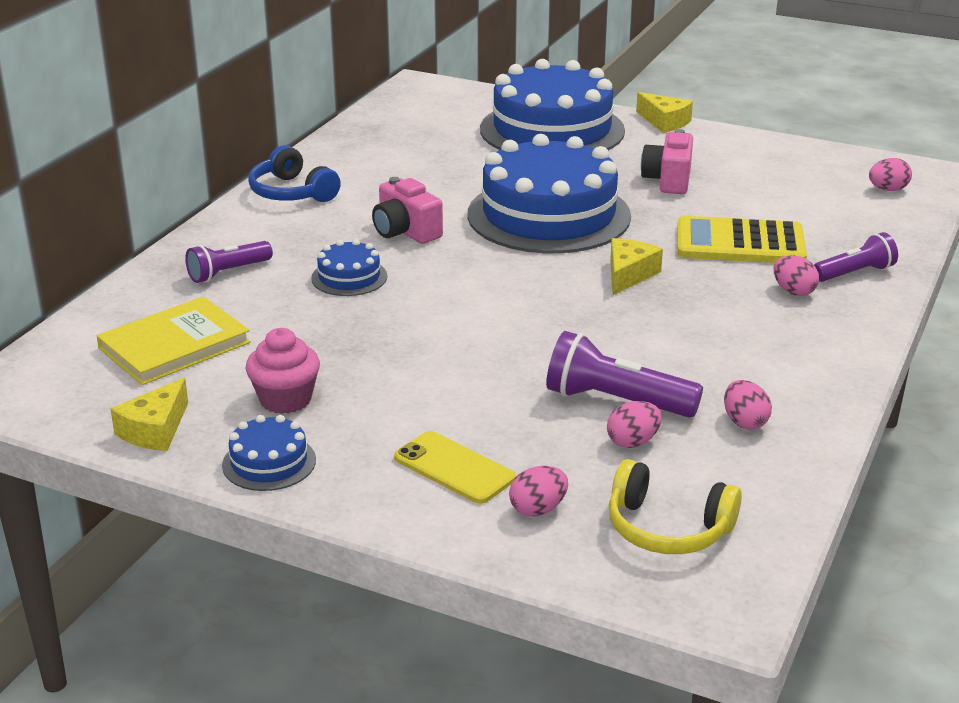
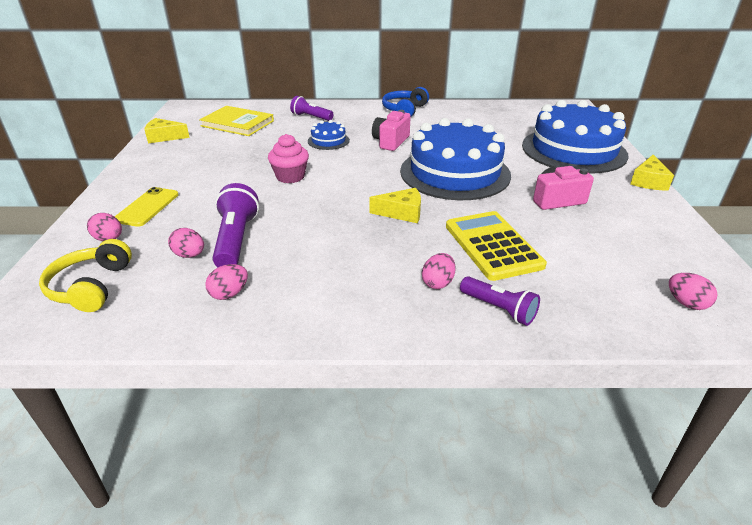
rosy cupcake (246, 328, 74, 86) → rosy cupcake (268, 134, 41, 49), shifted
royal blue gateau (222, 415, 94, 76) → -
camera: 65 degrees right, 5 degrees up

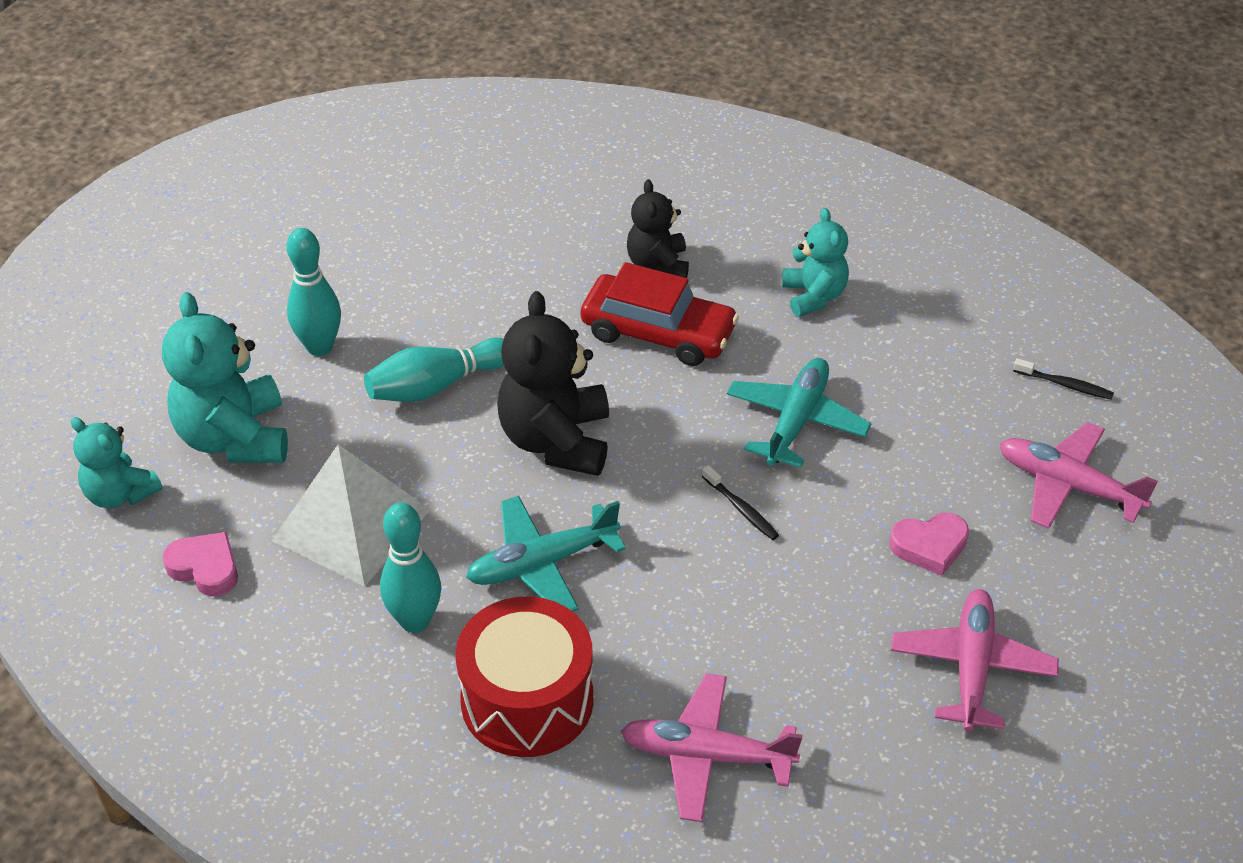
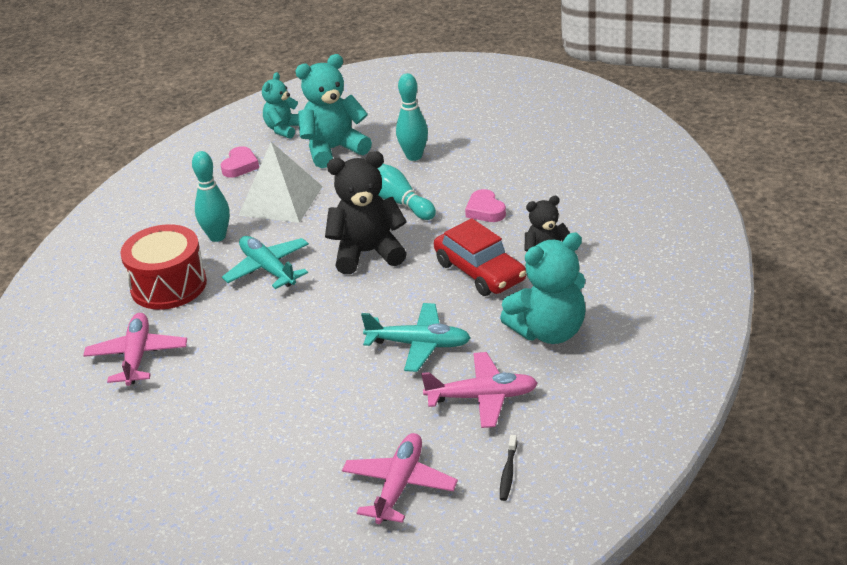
rosy plane (891, 589, 168, 143) → rosy plane (421, 352, 117, 76), shifted
red car (581, 262, 158, 104) → red car (434, 218, 92, 78), 45 degrees counterclockwise
rosy heart (889, 513, 80, 63) → rosy heart (465, 189, 41, 33), shifted
teal teddy (782, 208, 67, 109) → teal teddy (500, 232, 86, 112), x1.64
black toothbrush (702, 465, 77, 75) → -
camera: 80 degrees right, 10 degrees down

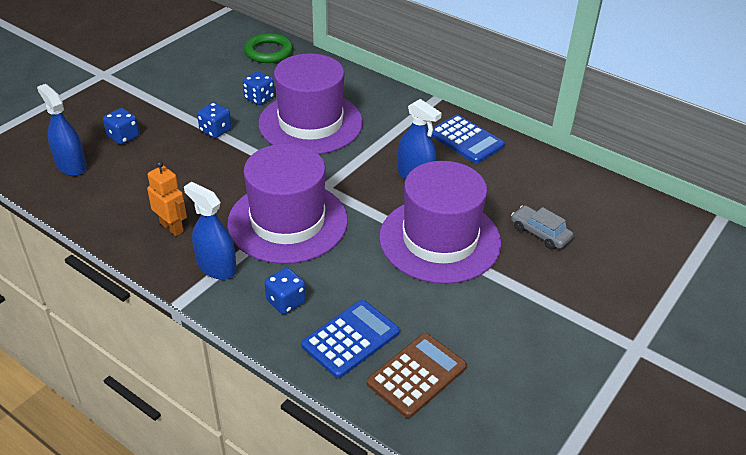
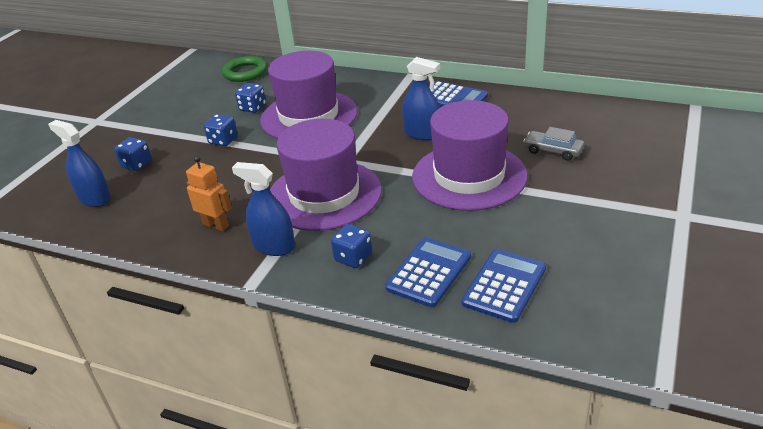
dark brown calculator (367, 333, 100, 85) → royal blue calculator (462, 249, 84, 74)
camera: 10 degrees left, 5 degrees down

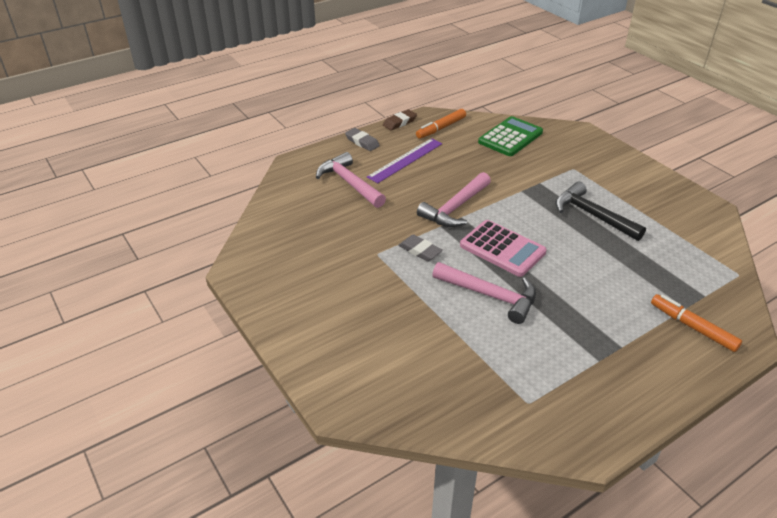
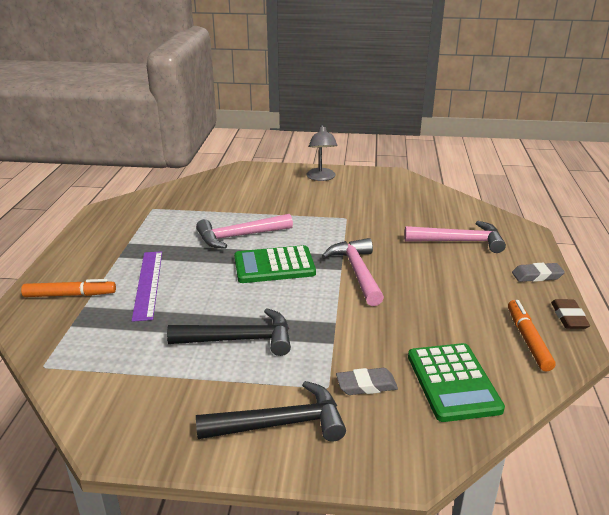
violet measuring stick (367, 138, 75, 45) → violet measuring stick (132, 251, 30, 71), shifted
- → black carpenter's hammer (196, 381, 150, 61)
rosy calculator (460, 220, 87, 57) → leaf-green calculator (234, 245, 82, 38)
- → ash-grey desk lamp (306, 125, 31, 56)
ash-grey gum eraser (398, 234, 45, 27) → ash-grey gum eraser (336, 368, 62, 27), shifted
camera: 130 degrees right, 10 degrees down

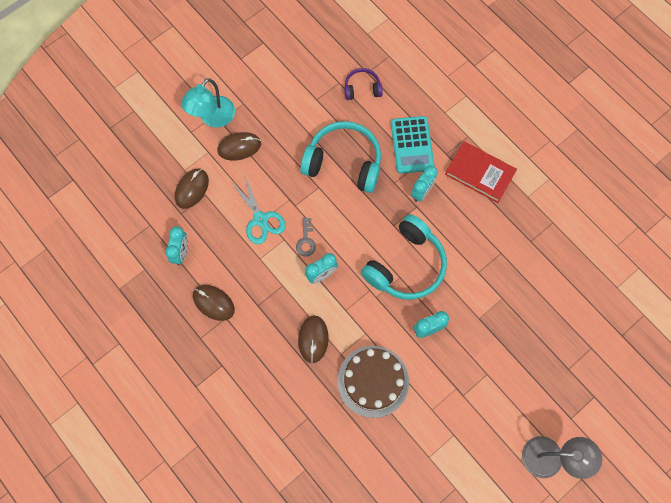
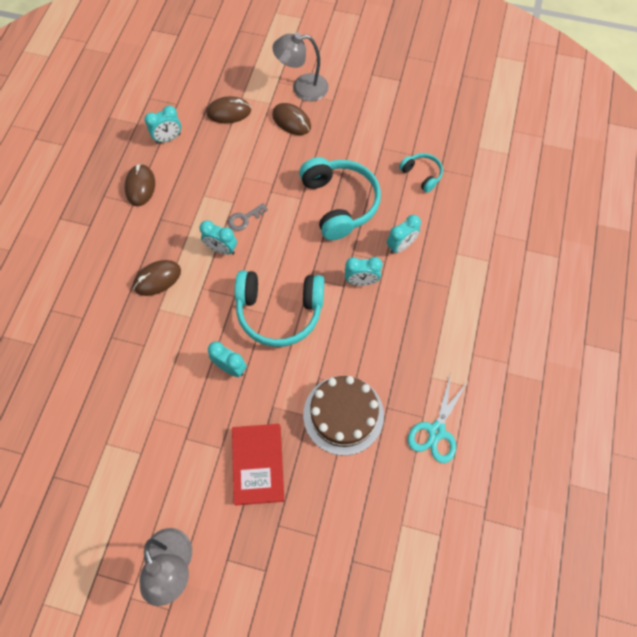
red hardcover (445, 141, 72, 62) → red hardcover (232, 424, 52, 81), shifted
teal desk lamp (181, 78, 54, 50) → ash-grey desk lamp (272, 32, 56, 69)
dark brown gateau (337, 346, 72, 72) → dark brown gateau (303, 376, 81, 79), shifted
teal calculator (391, 116, 44, 58) → teal bedside clock (387, 215, 34, 39)
violet over-ear headphones (344, 68, 39, 32) → teal over-ear headphones (399, 153, 44, 40)
teal pair of scissors (231, 174, 55, 70) → teal pair of scissors (408, 373, 59, 90), shifted
camera: 55 degrees right, 5 degrees down

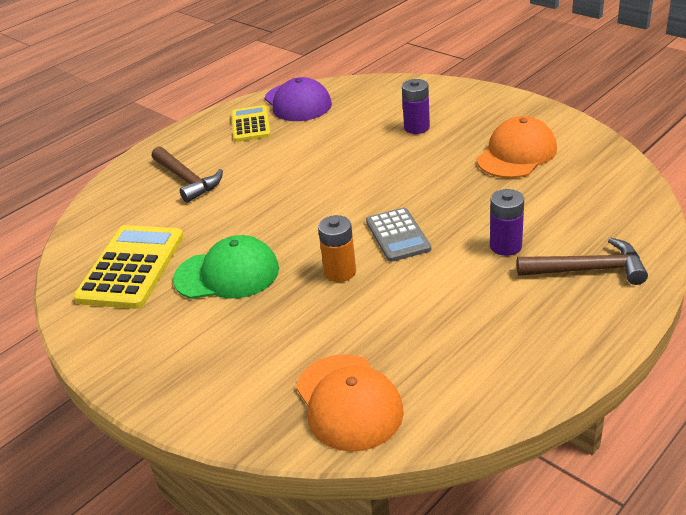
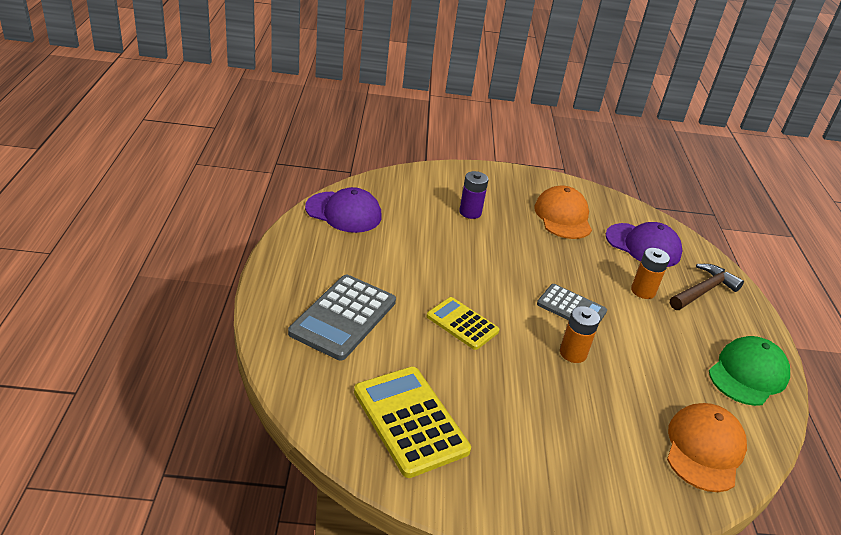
dark brown carpenter's hammer (152, 146, 71, 57) → ash-grey calculator (288, 275, 108, 86)
golden calculator (232, 105, 39, 37) → golden calculator (426, 297, 73, 53), shifted
- → violet baseball cap (606, 222, 76, 45)
violet power cell (490, 189, 34, 67) → bright orange power cell (631, 248, 39, 51)
bright orange baseball cap (296, 354, 108, 98) → bright orange baseball cap (667, 403, 80, 89), 90 degrees counterclockwise
leaf-green baseball cap (173, 235, 106, 64) → leaf-green baseball cap (709, 336, 81, 70), shifted
camera: 50 degrees left, 0 degrees up

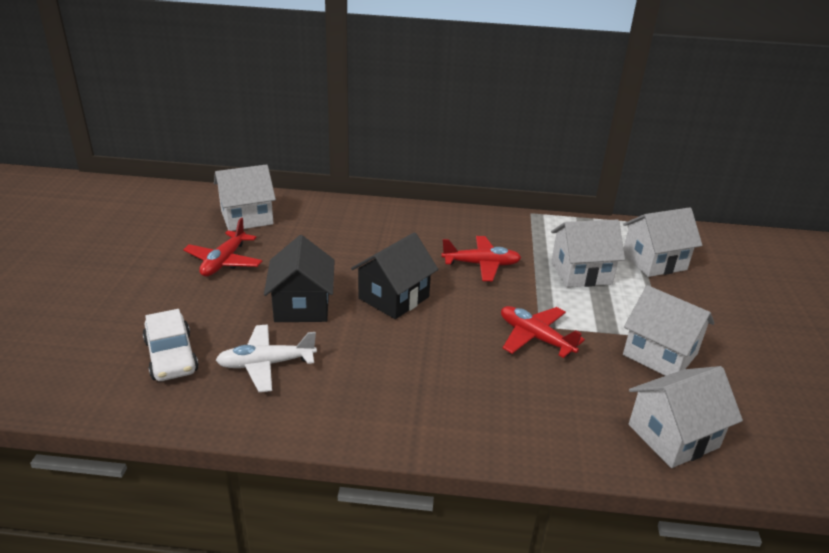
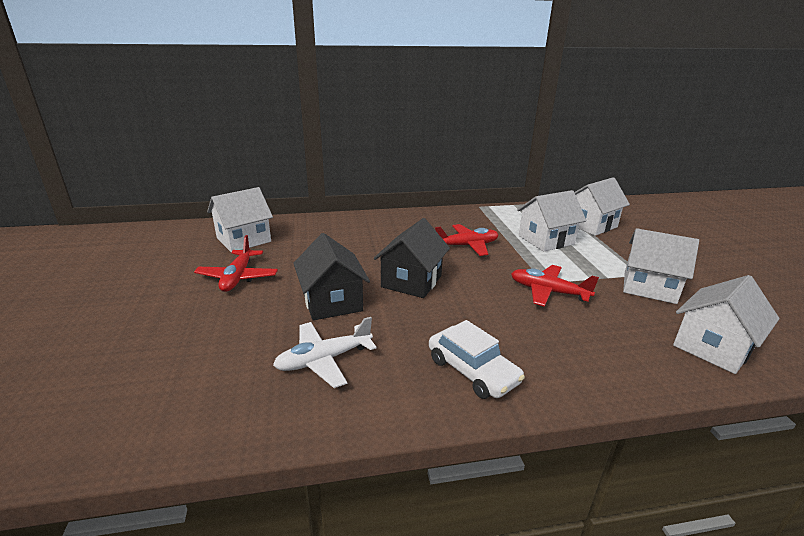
pure white car (143, 309, 56, 72) → pure white car (429, 320, 96, 79), shifted
camera: 15 degrees left, 5 degrees down

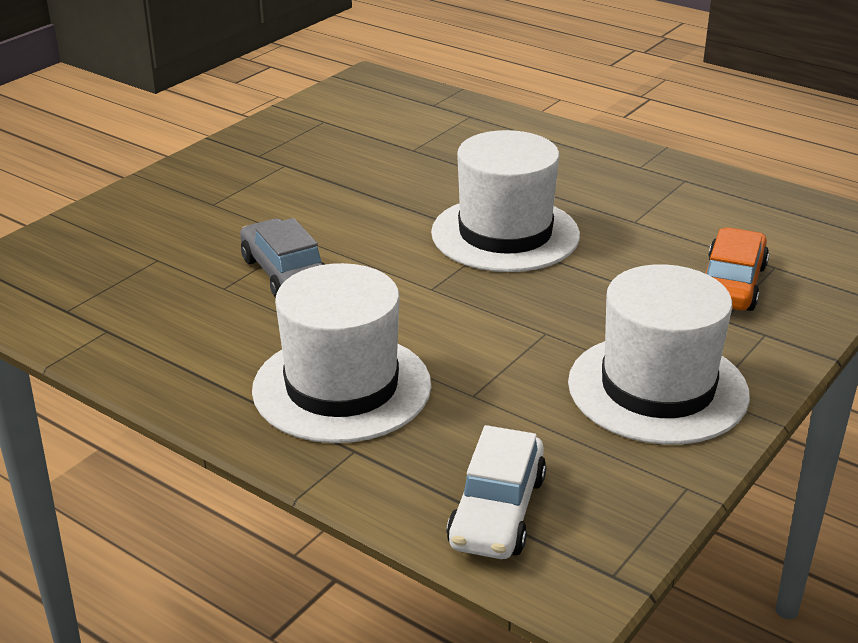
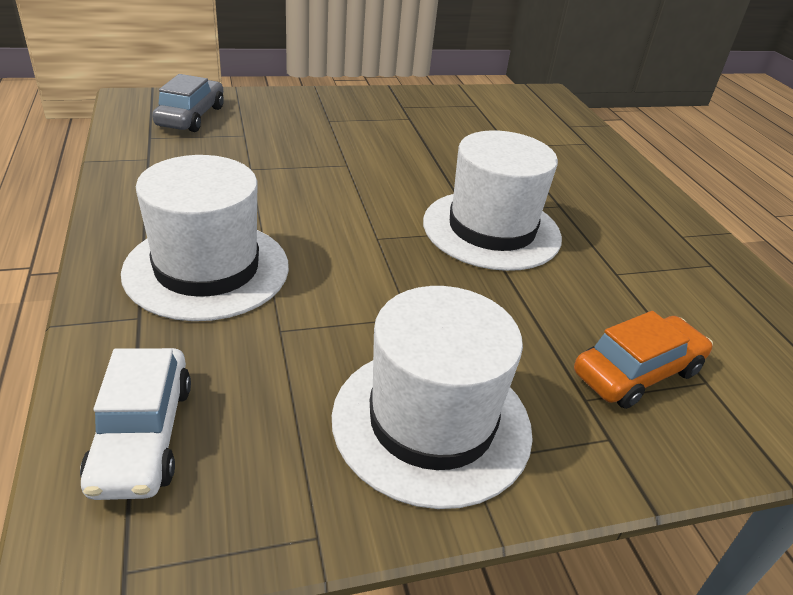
pure white car (446, 425, 100, 134) → pure white car (80, 348, 111, 152), 60 degrees counterclockwise
ash-grey car (240, 218, 85, 80) → ash-grey car (152, 74, 72, 58), shifted
camera: 35 degrees right, 5 degrees up

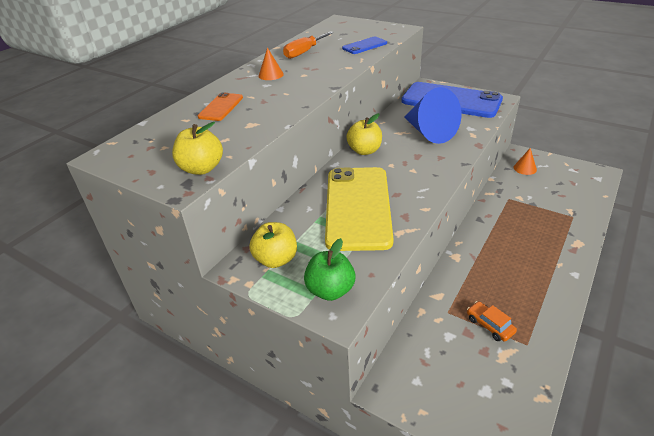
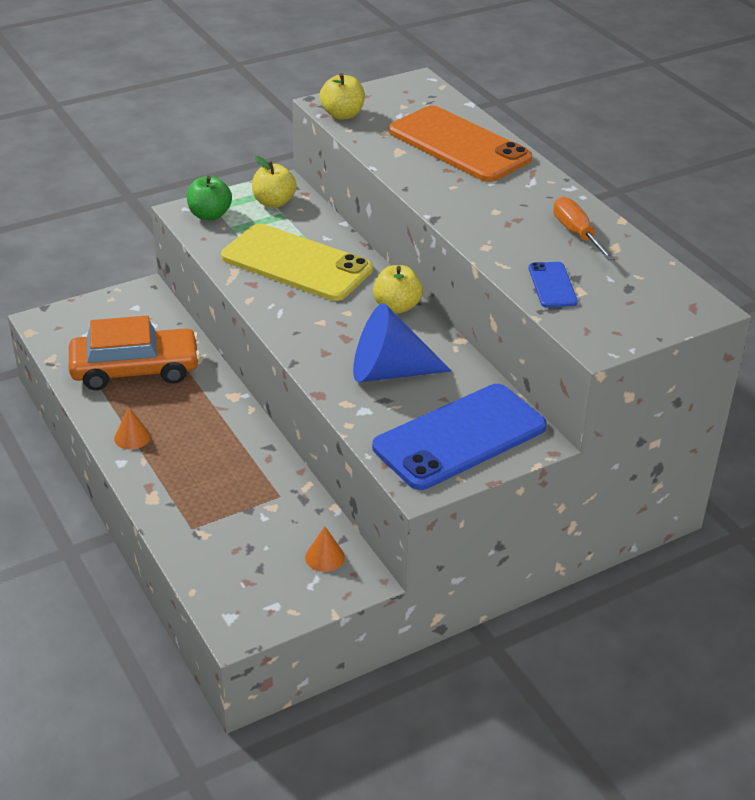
bright orange car (467, 301, 50, 41) → bright orange car (69, 316, 131, 74), x2.45
bright orange solid cone (259, 47, 25, 33) → bright orange solid cone (114, 407, 37, 43), shifted
bright orange mobile phone (197, 92, 46, 29) → bright orange mobile phone (389, 106, 143, 76), x2.23
camera: 115 degrees right, 0 degrees up

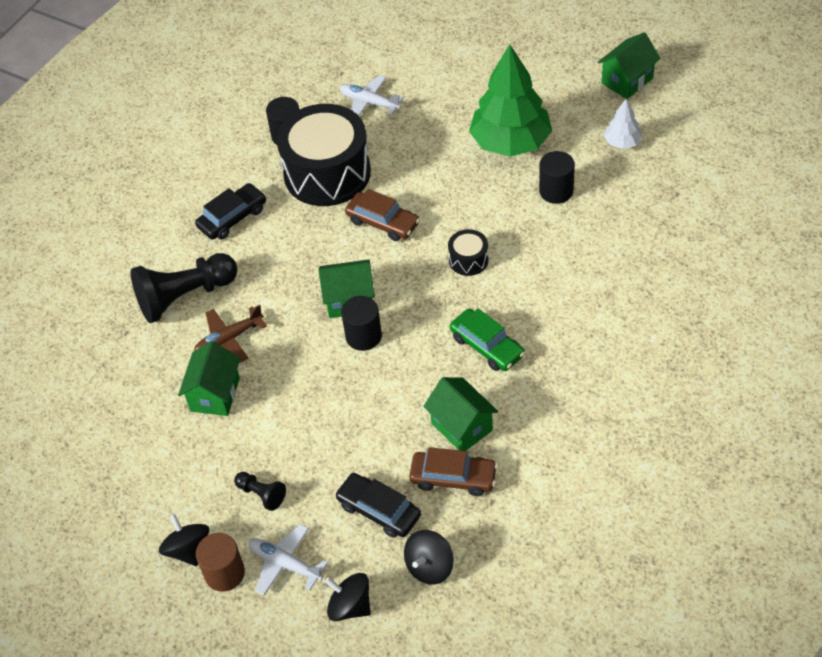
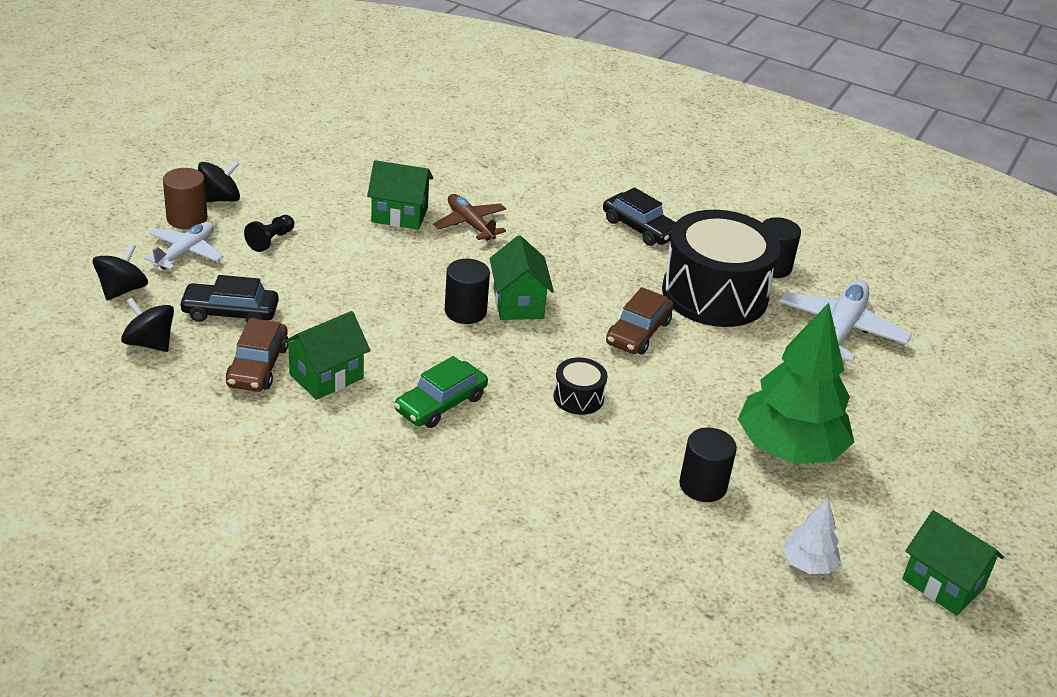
black car (335, 473, 86, 65) → black car (179, 275, 100, 47), 120 degrees counterclockwise
pure white plane (340, 75, 64, 41) → pure white plane (779, 280, 133, 82), x1.56
black chess pawn (131, 253, 106, 70) → -
camera: 80 degrees right, 15 degrees down

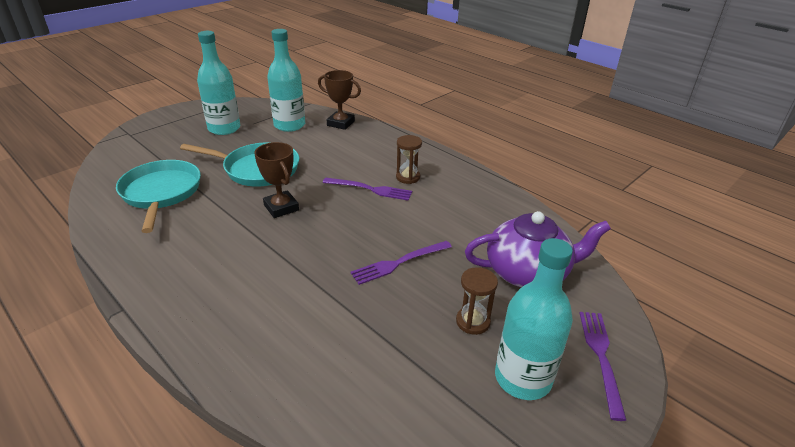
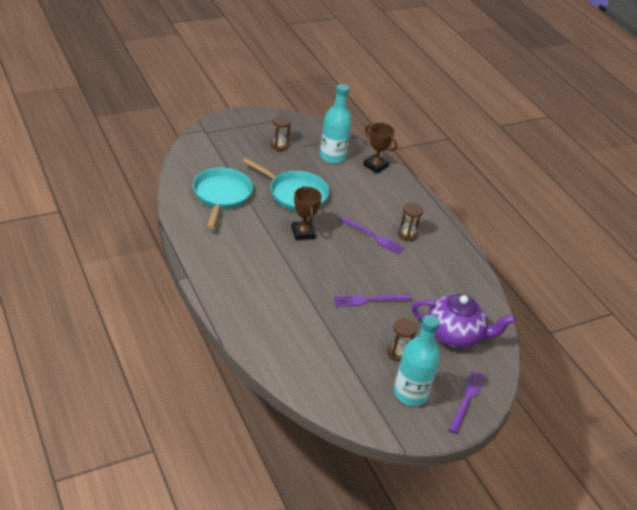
teal bottle (197, 31, 43, 104) → dark brown sandglass (271, 115, 20, 36)
camera: 15 degrees right, 5 degrees up

